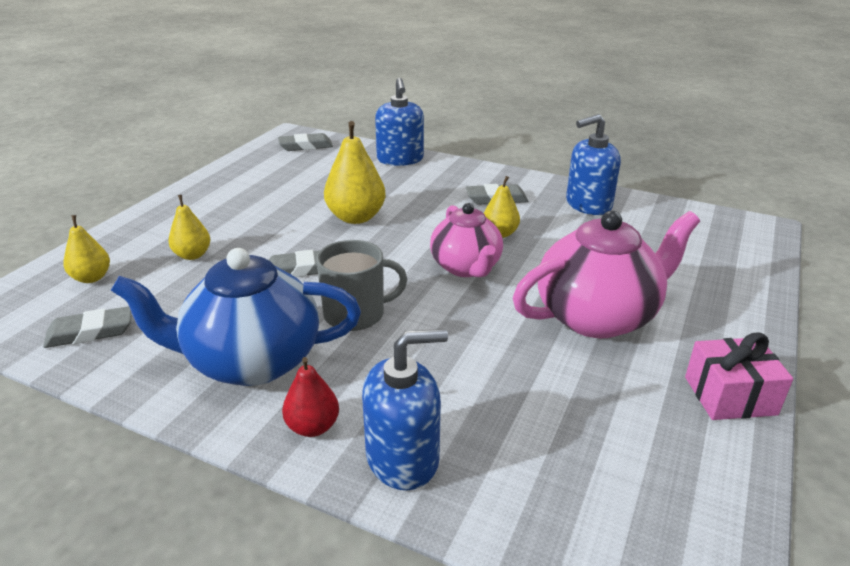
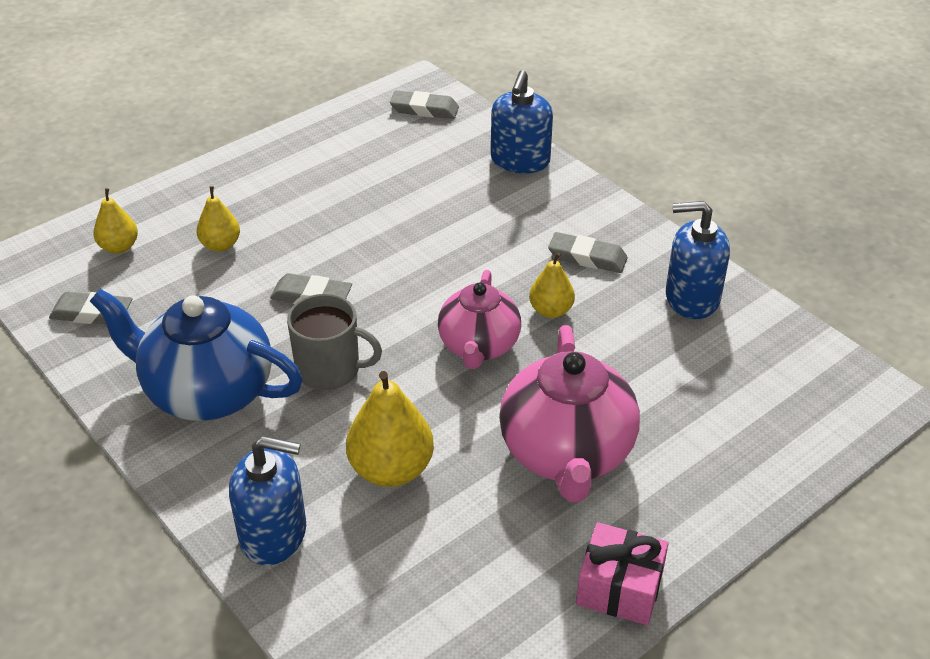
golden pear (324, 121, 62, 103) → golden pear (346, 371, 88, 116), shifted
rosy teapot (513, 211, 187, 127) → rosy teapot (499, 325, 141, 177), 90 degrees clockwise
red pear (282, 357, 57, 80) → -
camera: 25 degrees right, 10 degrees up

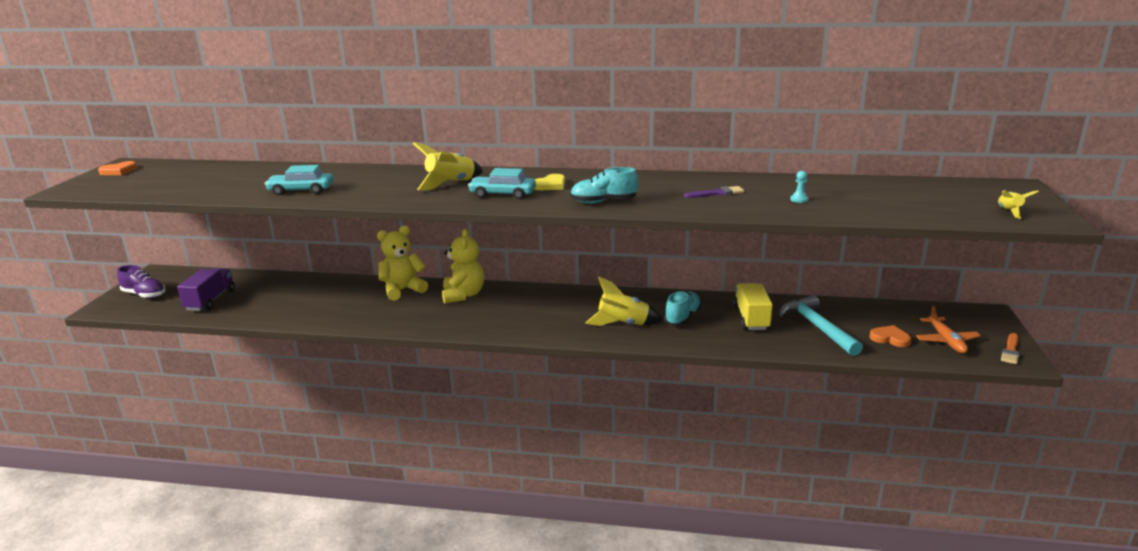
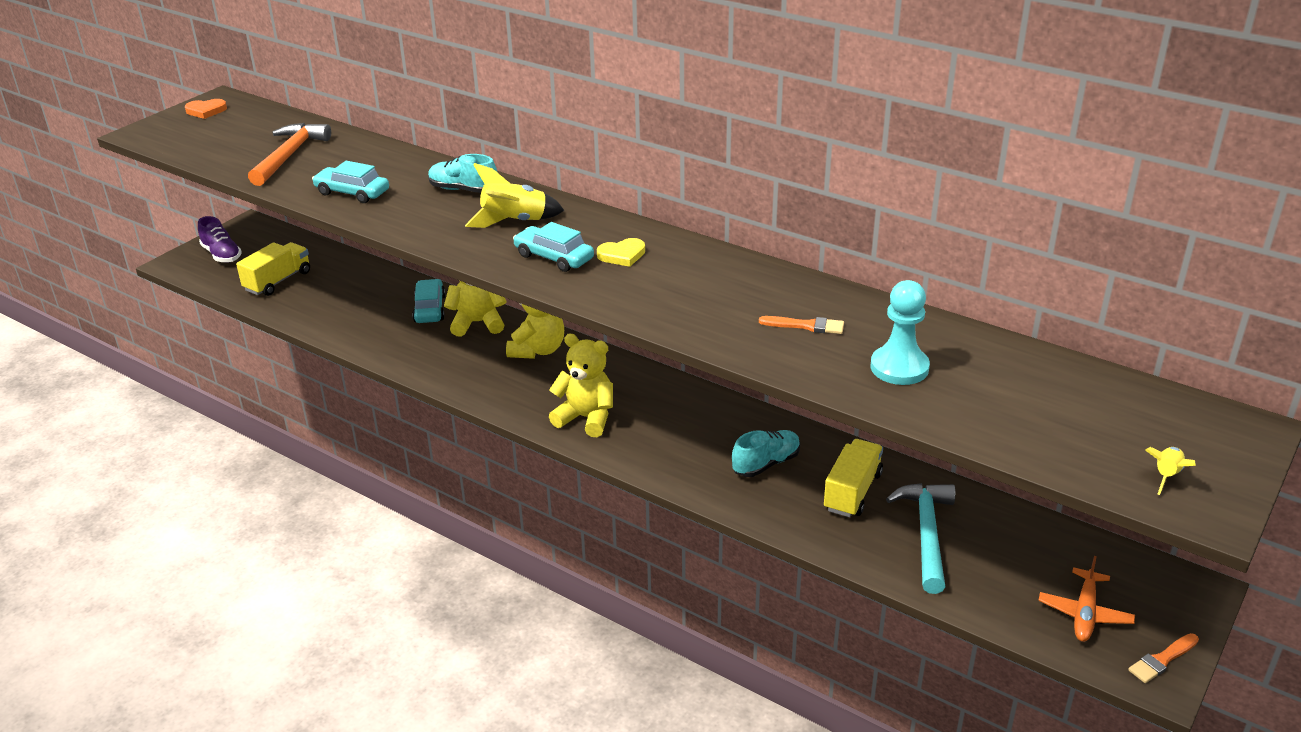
violet truck (177, 268, 58, 43) → golden truck (236, 242, 74, 54)
- → bright orange carpenter's hammer (248, 123, 83, 63)
- → teal car (412, 279, 34, 44)
teal sneaker (570, 167, 68, 37) → teal sneaker (428, 154, 69, 39), shifted
- → golden teddy (549, 334, 64, 103)
violet paint brush (684, 186, 60, 12) → bright orange paint brush (759, 316, 85, 18)
teal chess pawn (790, 171, 19, 32) → teal chess pawn (870, 280, 60, 105), x2.34
golden rocket (585, 277, 78, 49) → -
bright orange heart (870, 325, 42, 22) → -
camera: 25 degrees right, 10 degrees up

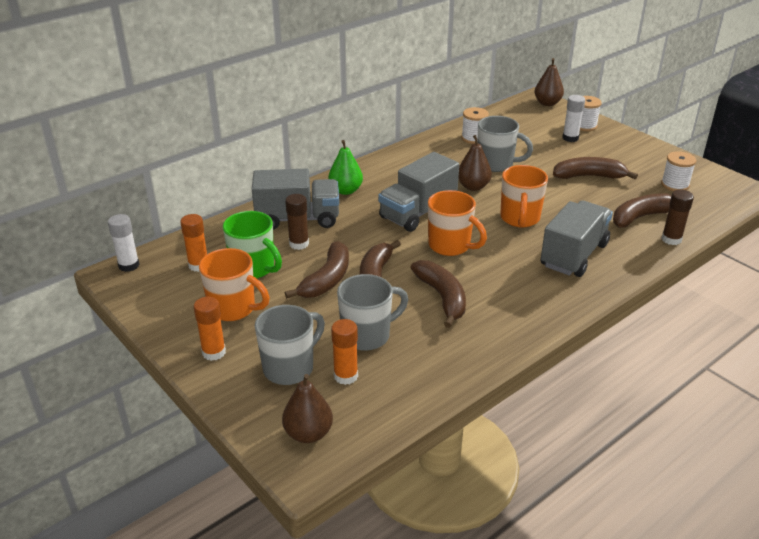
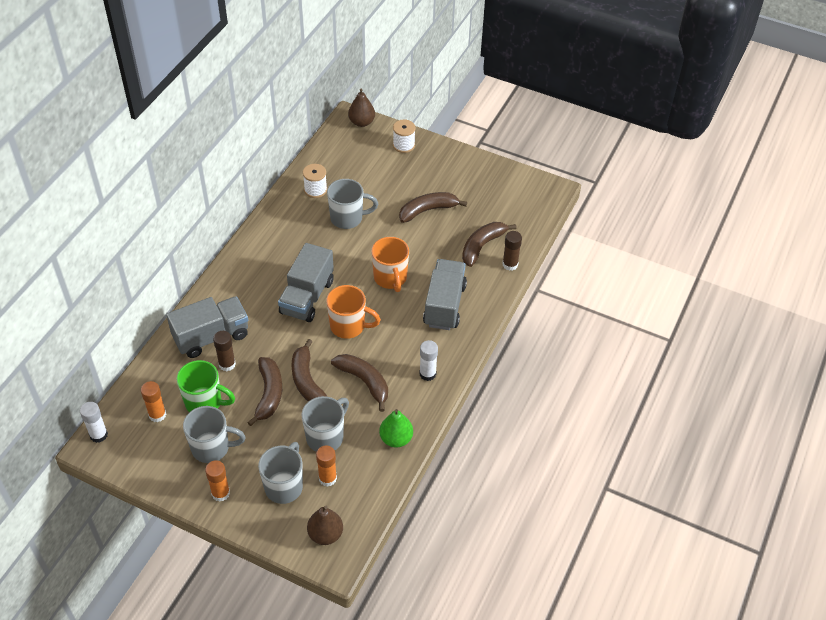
bright orange tea mug (199, 248, 71, 73) → ash-grey tea mug (183, 406, 63, 57)
leaf-green pear (328, 140, 35, 55) → leaf-green pear (379, 409, 34, 39), shifted
pure white glue (562, 95, 23, 47) → pure white glue (419, 340, 19, 41), shifted
dark brown pear (458, 135, 34, 56) → -
pure white bobbin (661, 151, 35, 40) → -
camera: 25 degrees left, 15 degrees up

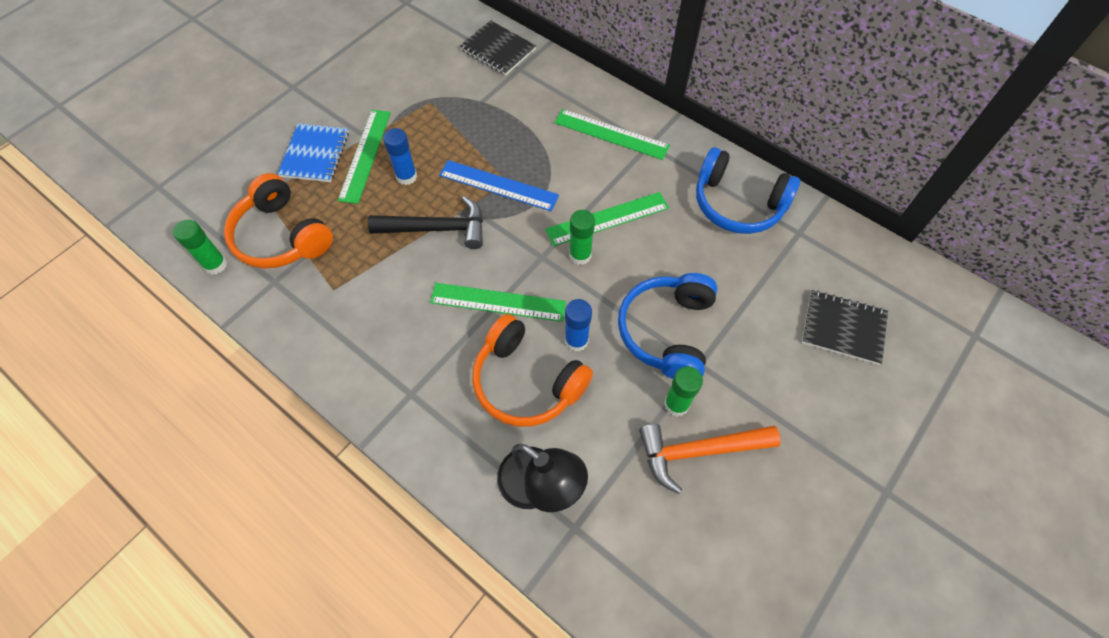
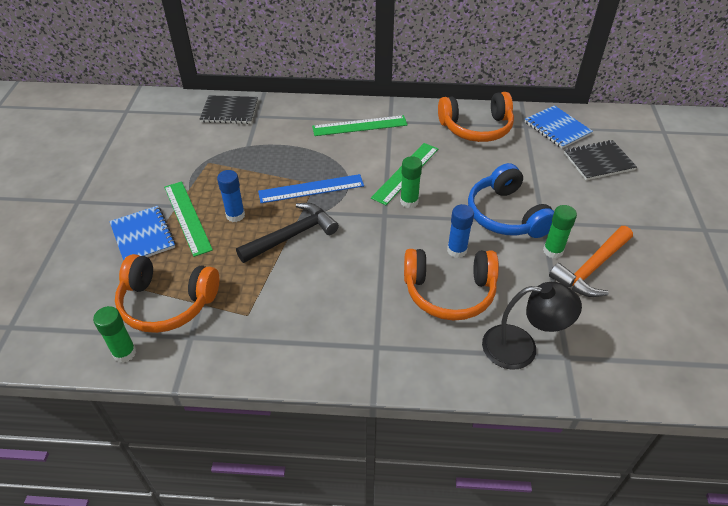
royal blue over-ear headphones (696, 147, 104, 87) → bright orange over-ear headphones (438, 92, 76, 50)
- → royal blue notebook (525, 105, 68, 43)
leaf-green measuring stick (430, 283, 136, 39) → -
camera: 35 degrees left, 15 degrees down

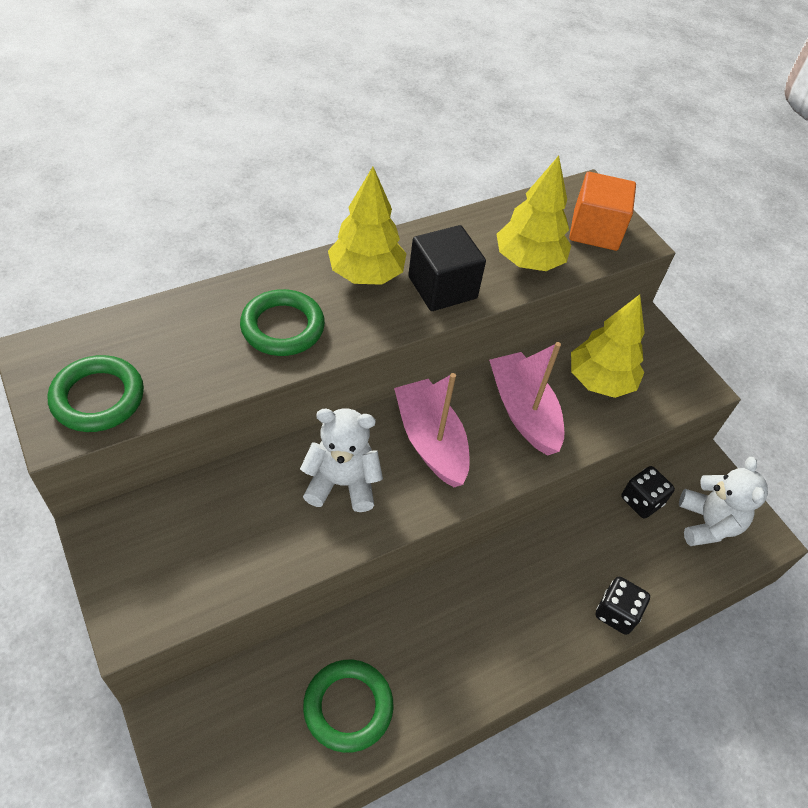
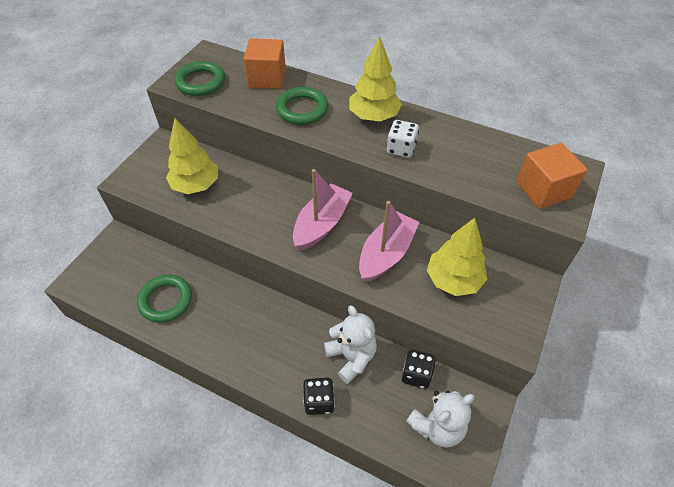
golden fir tree (497, 156, 74, 115) → golden fir tree (166, 118, 52, 76), shifted
- → bright orange block (243, 38, 43, 51)
pure white teddy (300, 408, 83, 104) → pure white teddy (324, 305, 53, 79), shifted
black block (408, 225, 78, 86) → pure white game die (387, 120, 32, 38)
camera: 60 degrees right, 0 degrees up

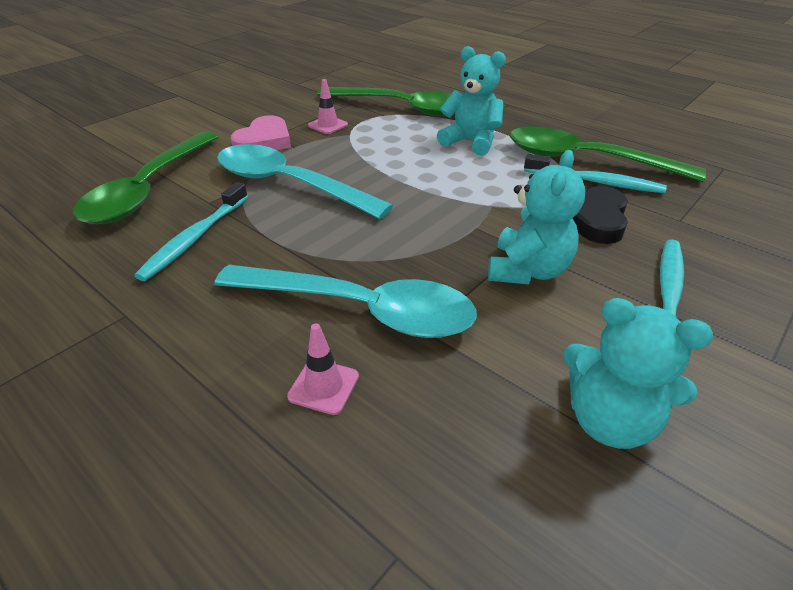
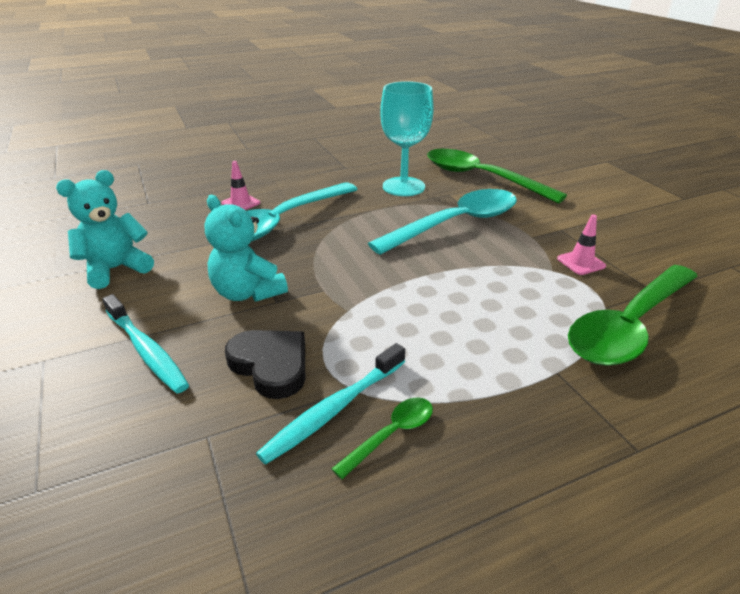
leaf-green spoon (510, 126, 196, 56) → leaf-green spoon (331, 397, 102, 82), x0.43
teal toothbrush (134, 182, 114, 99) → teal goblet (380, 81, 54, 115)
rosy heart (231, 115, 60, 35) → -
teal teddy (437, 46, 69, 110) → -
camera: 115 degrees right, 5 degrees down

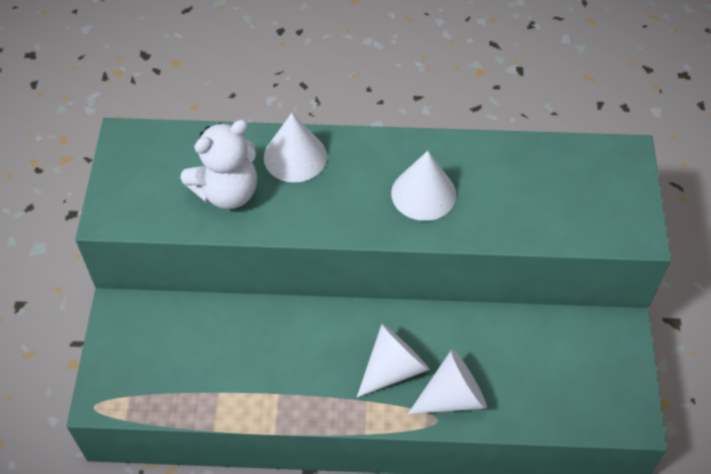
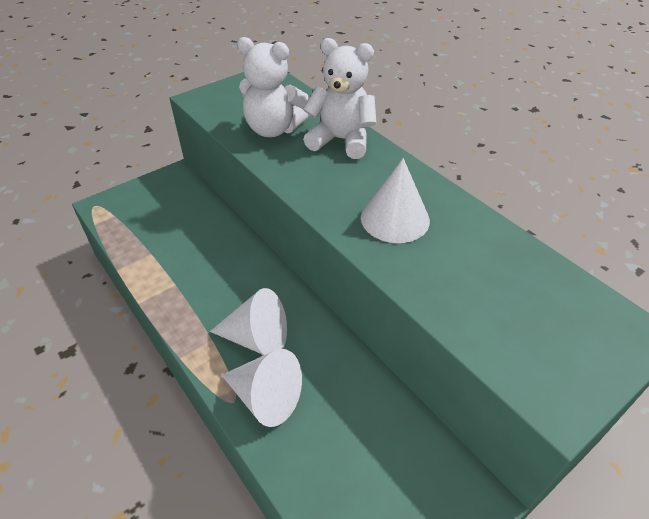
pure white solid cone (264, 113, 63, 69) → pure white teddy (303, 38, 74, 121)
camera: 50 degrees right, 10 degrees down

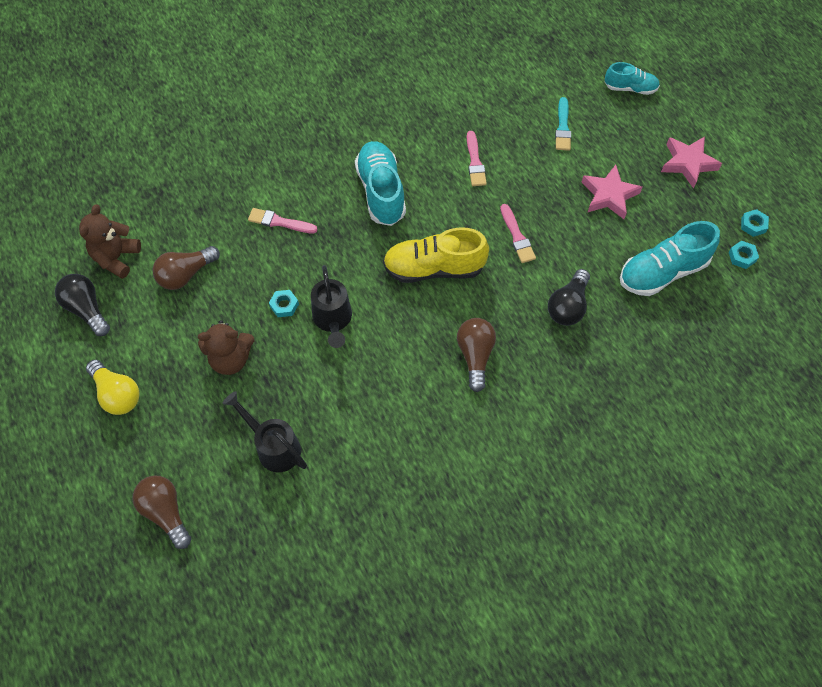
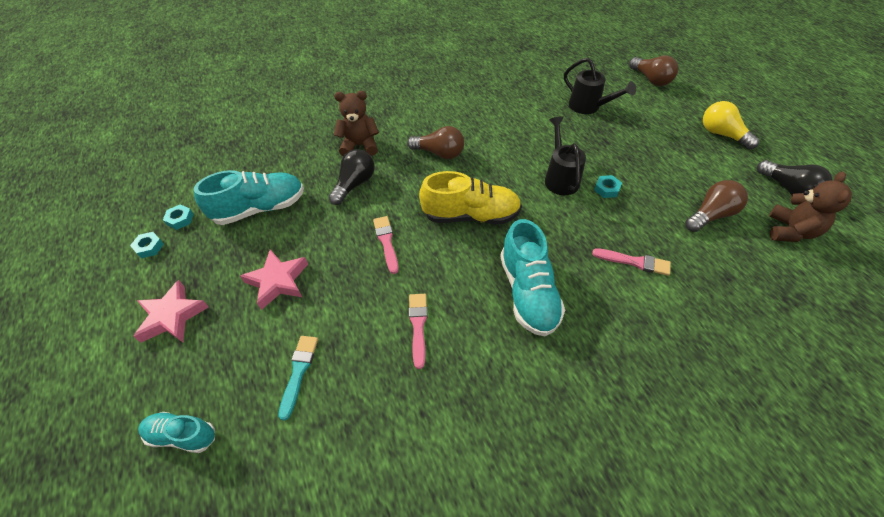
dark brown teddy (198, 320, 57, 55) → dark brown teddy (334, 91, 45, 65), shifted
dark brown bulb (457, 318, 39, 74) → dark brown bulb (407, 126, 57, 33), 75 degrees counterclockwise
camera: 175 degrees left, 10 degrees down

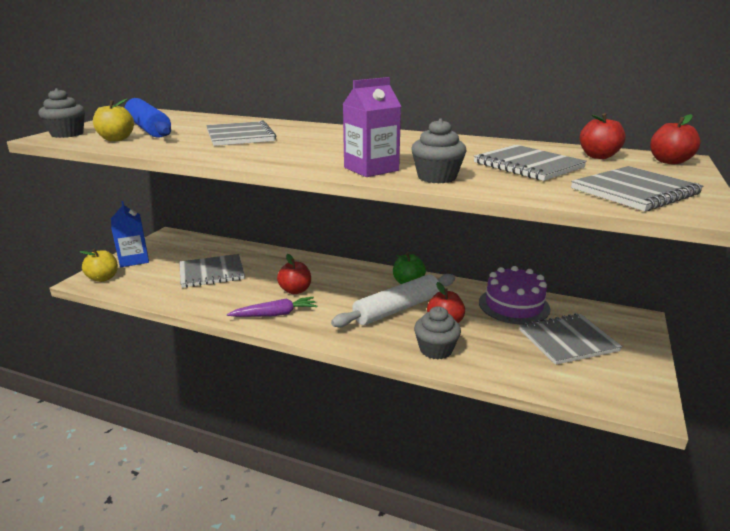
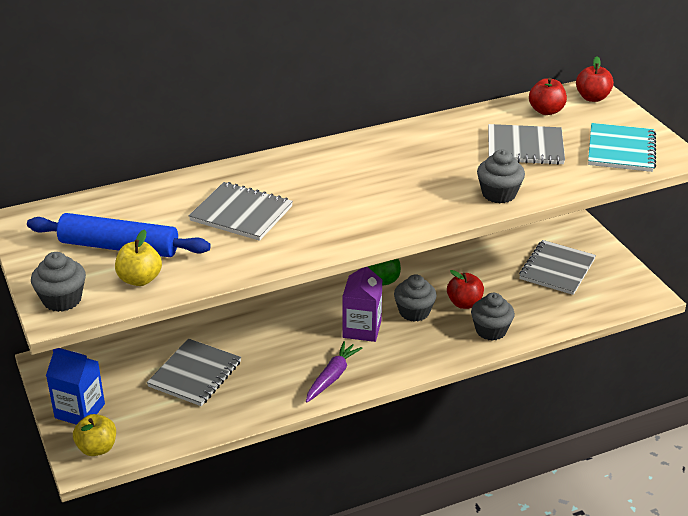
violet carton (343, 77, 58, 100) → violet carton (342, 267, 40, 75), shifted
pure white dough roller (331, 274, 124, 54) → ash-grey cupcake (394, 274, 43, 48)
ash-grey notebook (571, 166, 132, 45) → teal notebook (588, 123, 68, 49)
red apple fruit (277, 254, 34, 40) → -
violet gateau (479, 266, 71, 58) → -
camera: 45 degrees left, 10 degrees up

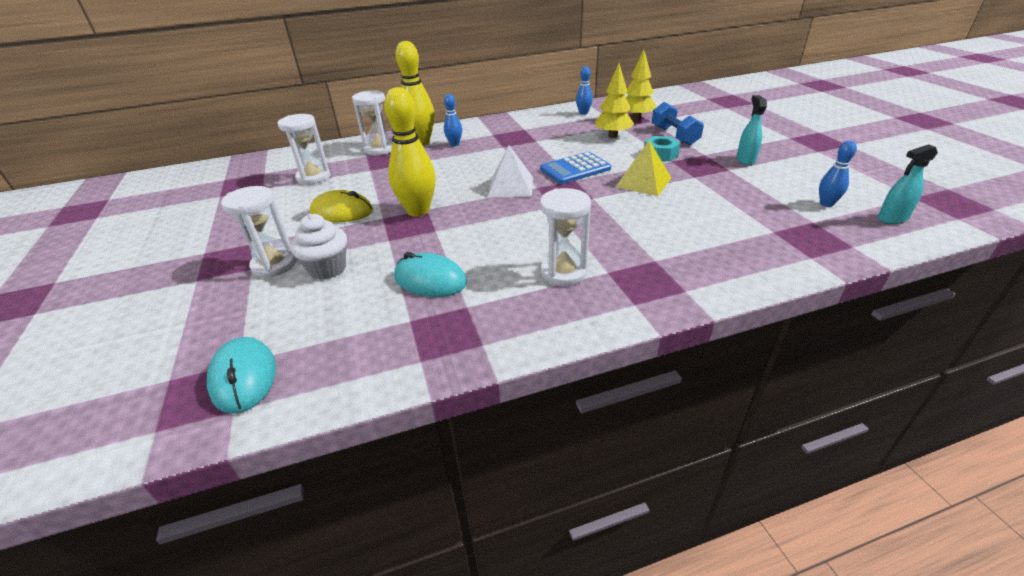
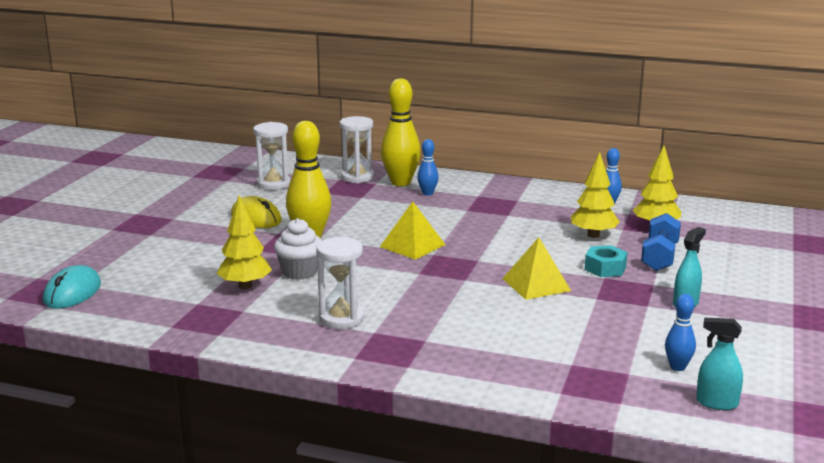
teal computer mouse (394, 252, 73, 45) → golden fir tree (217, 195, 55, 94)
pure white cupcake (290, 214, 57, 66) → pure white cupcake (274, 218, 48, 62), shifted
pure white pyramid shape (488, 145, 45, 52) → golden pyramid shape (380, 201, 65, 59)
pure white sandglass (221, 186, 75, 92) → -
royal blue calculator (540, 152, 71, 32) → -
camera: 35 degrees right, 15 degrees down

